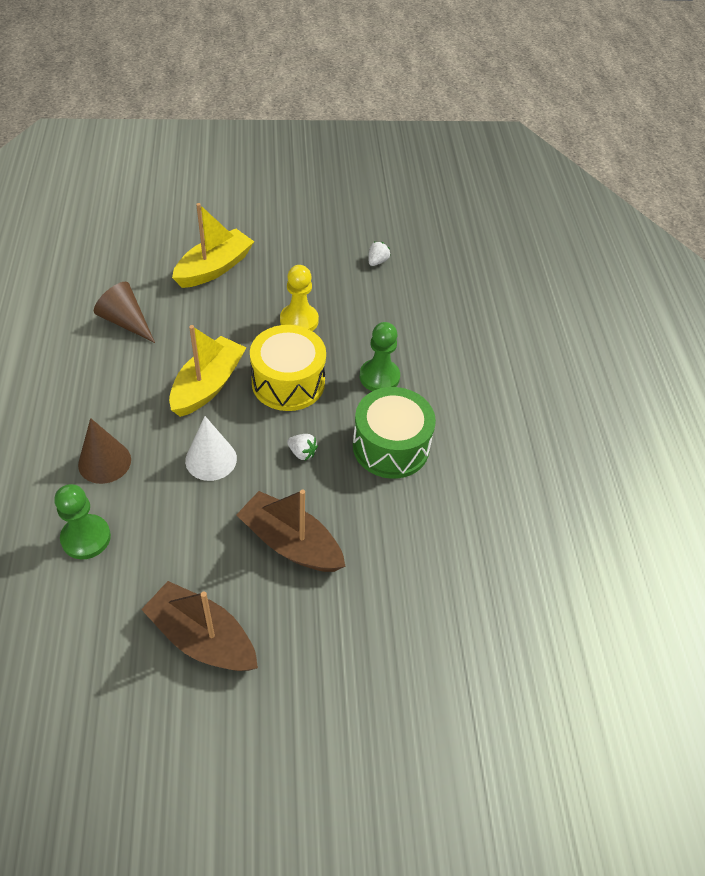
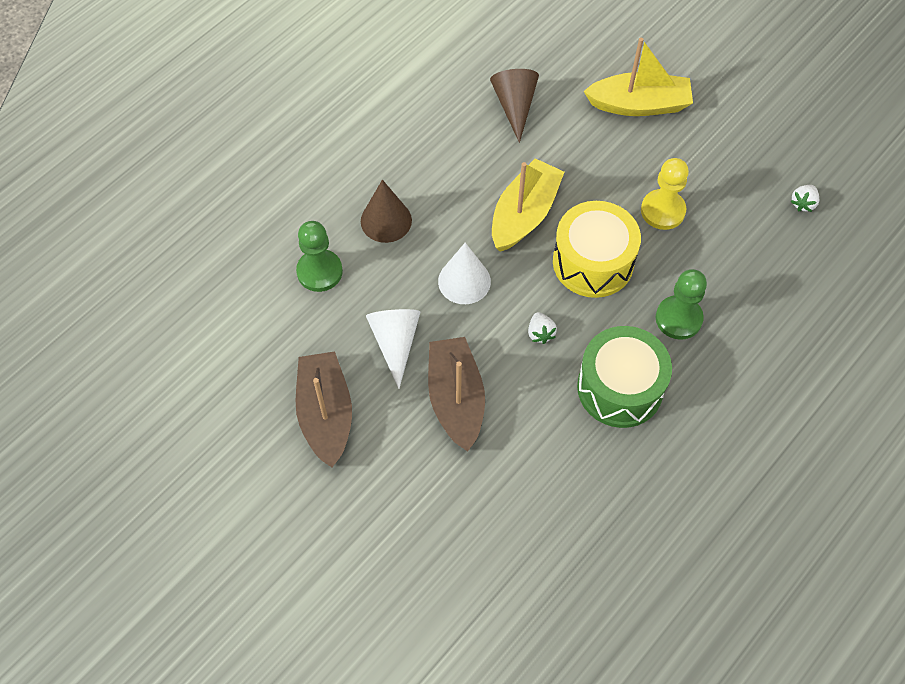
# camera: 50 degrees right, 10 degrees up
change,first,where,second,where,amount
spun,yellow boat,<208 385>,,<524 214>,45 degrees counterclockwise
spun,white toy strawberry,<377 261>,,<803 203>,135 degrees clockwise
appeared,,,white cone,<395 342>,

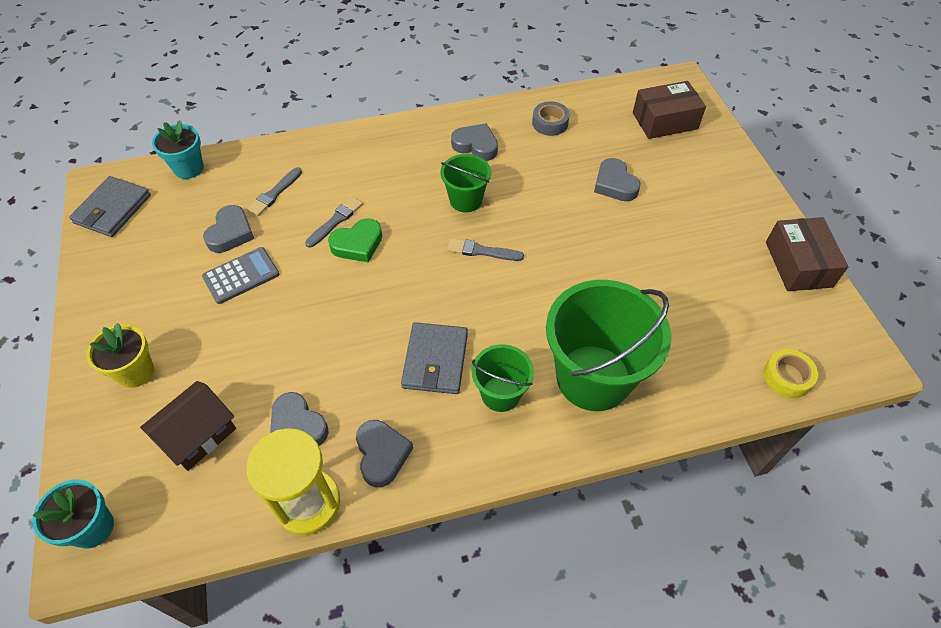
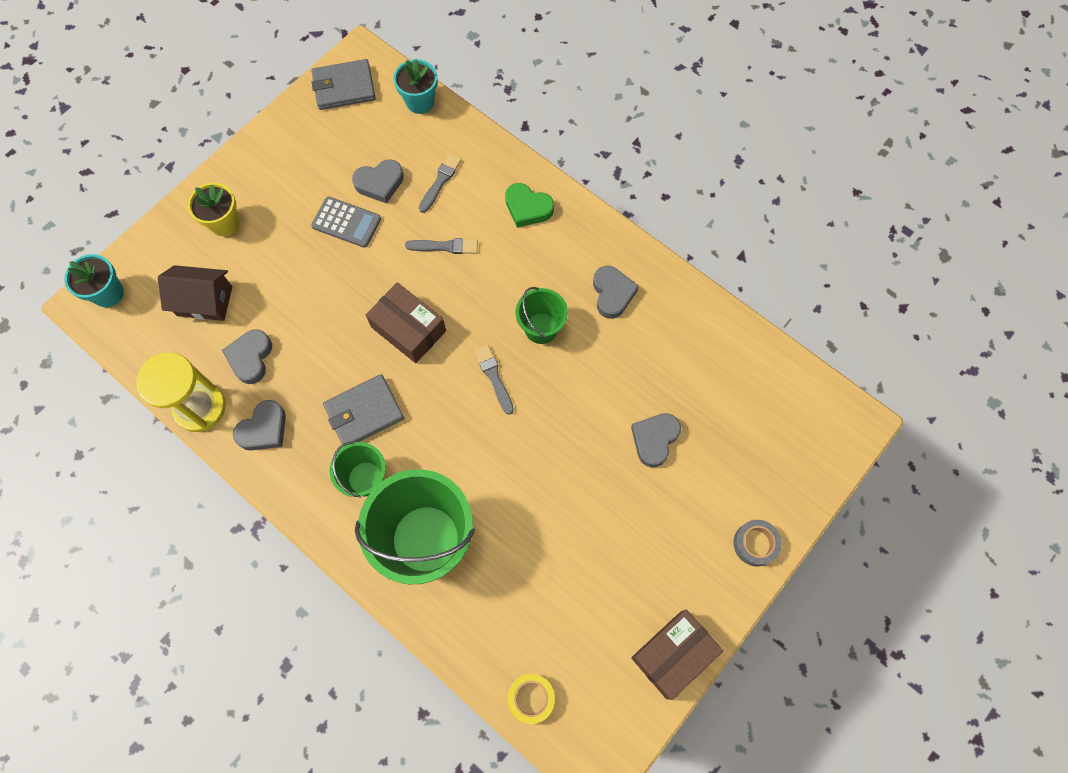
# camera: 55 degrees right, 15 degrees up
change,first,where,second,where,amount
spun,grey paint brush,<274 193>,,<440 181>,120 degrees clockwise
relocated,green love heart,<357 244>,,<527 208>,
relocated,grey sticky tape,<550 123>,,<755 544>,
relocated,dark brown parcel,<664 121>,,<408 329>,

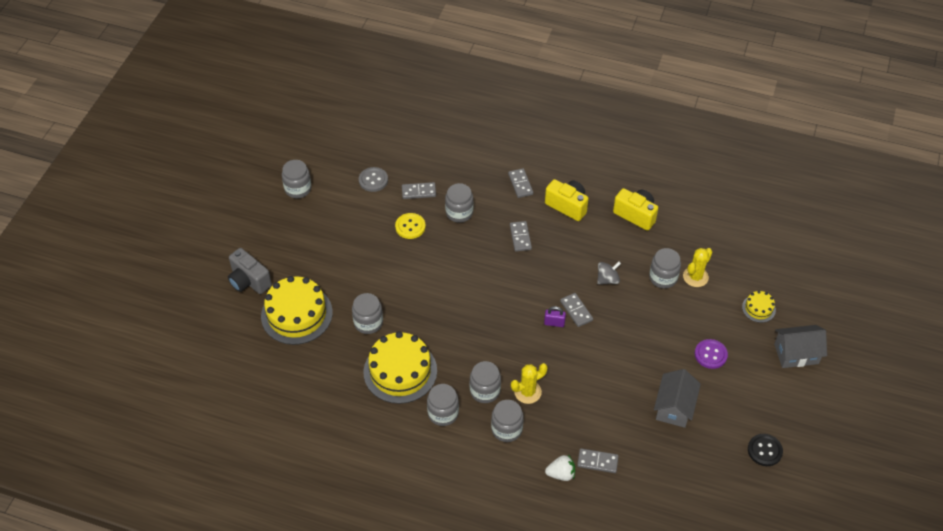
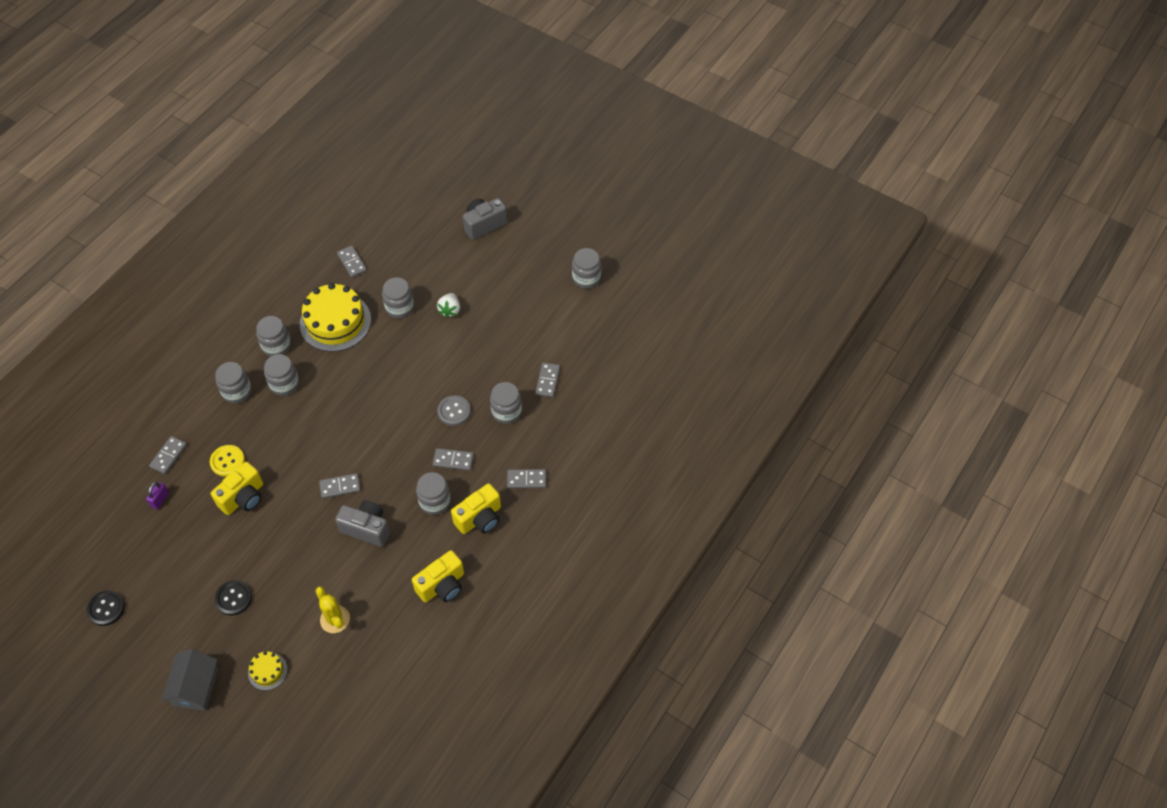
# camera: 105 degrees right, 5 degrees up
change,first,where,second,where,amount
missing,yellow cake,<296 314>,,,
relocated,grey button,<373 180>,,<454 411>,
relocated,yellow button,<410 227>,,<227 461>,
missing,yellow prickly plant,<527 392>,,,
relocated,violet padlock,<554 323>,,<160 500>,
relocated,white toy strawberry,<561 474>,,<450 310>,
exchanged,grey spinning top,<607 279>,grey camera,<367 528>,
relocated,grey jar,<663 277>,,<435 501>,
missing,grey cottage,<674 407>,,,
colour,violet button,<710 354>,ebony button,<233 598>,
appeared,,,yellow camera,<243 497>,
appeared,,,grey domino tile,<352 263>,

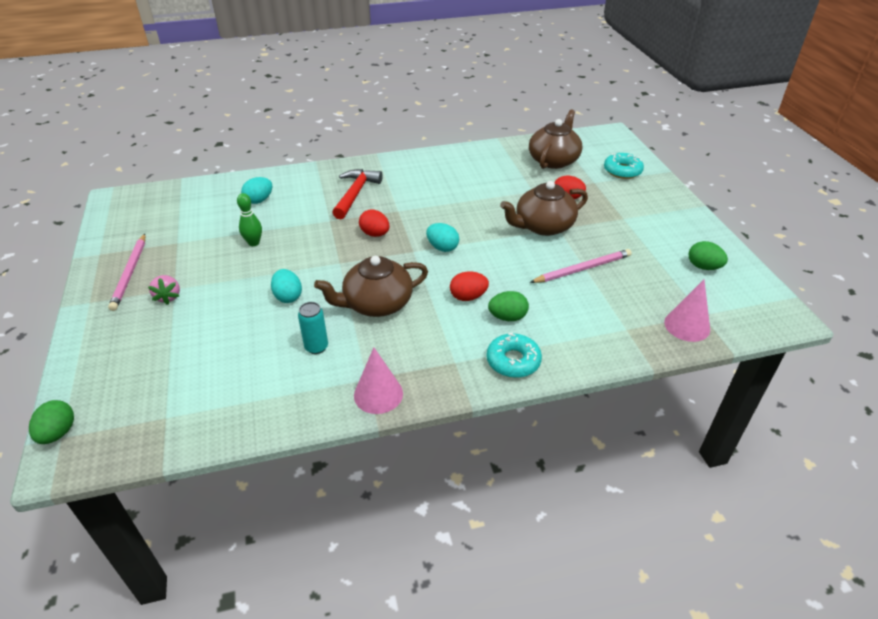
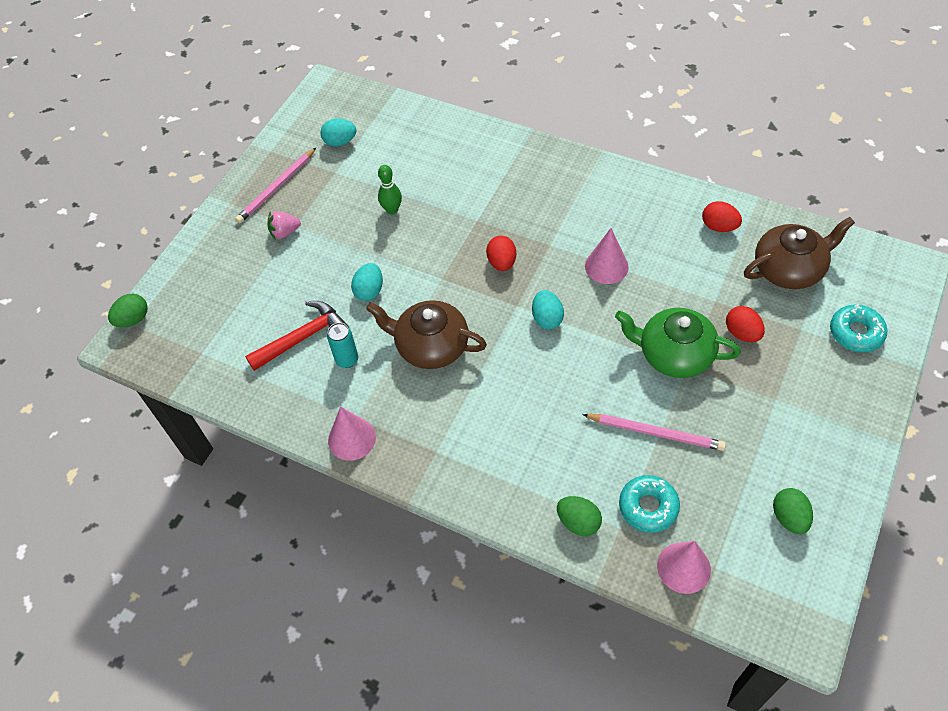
# camera: 45 degrees right, 15 degrees up
change,first,where,second,where,amount
spun,rosy toy strawberry,<168 297>,,<284 232>,45 degrees clockwise
relocated,aqua egg shape,<259 200>,,<340 142>,
relocated,crimson claw hammer,<355 194>,,<303 337>,
relocated,crimson egg shape,<468 297>,,<719 227>,
relocated,aqua doughnut,<513 361>,,<648 507>,
relocated,green egg shape,<507 317>,,<578 522>,
colour,dark brown china teapot,<543 226>,green china teapot,<674 354>,
appeared,,,rosy cone,<606 266>,

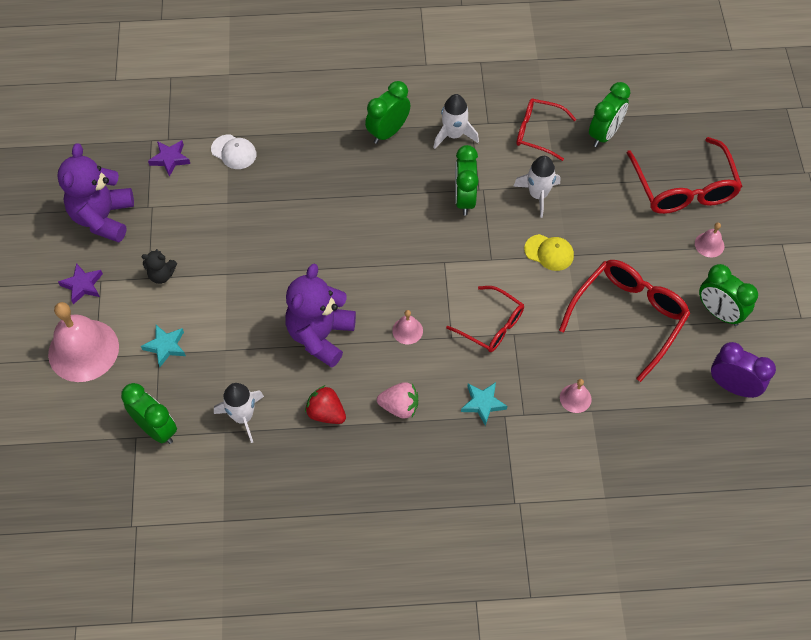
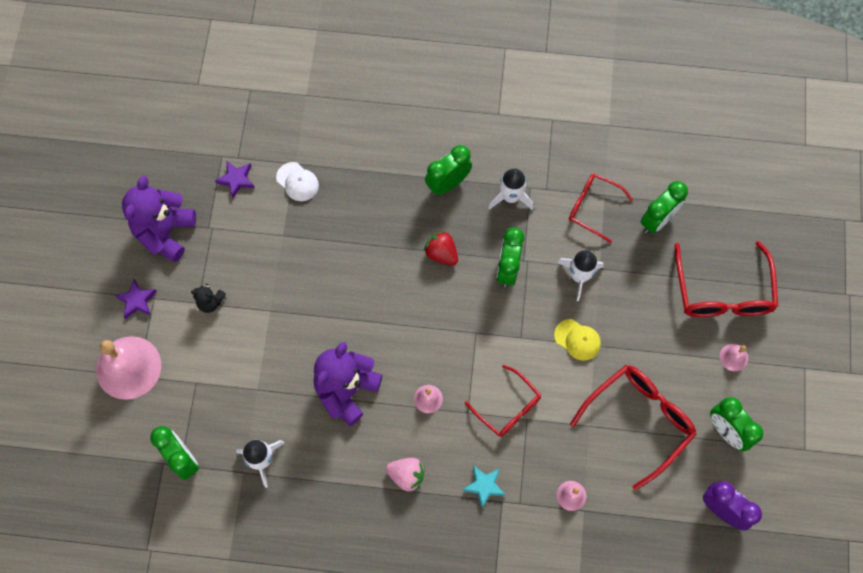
# camera: 10 degrees right, 10 degrees up
change,first,where,second,where,amount
missing,aqua five-pointed star,<165 346>,,,
relocated,crimson toy strawberry,<326 413>,,<441 253>,

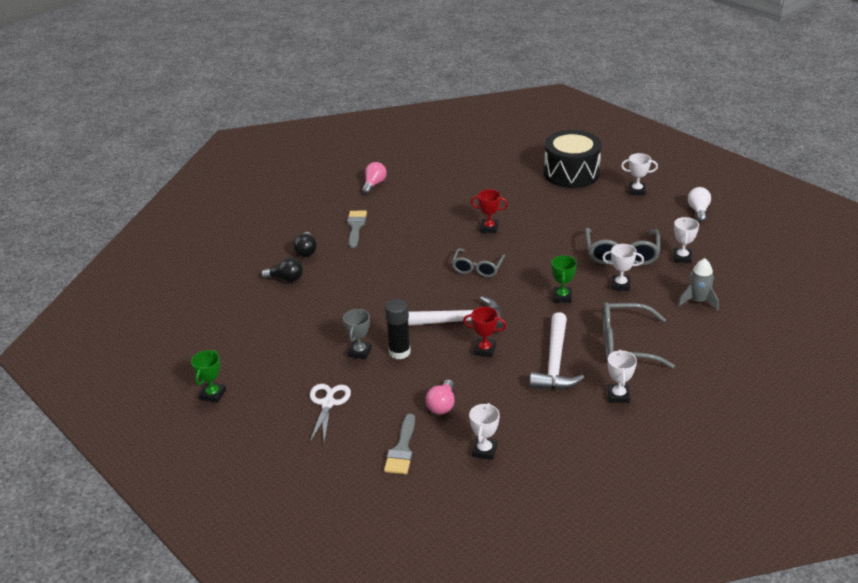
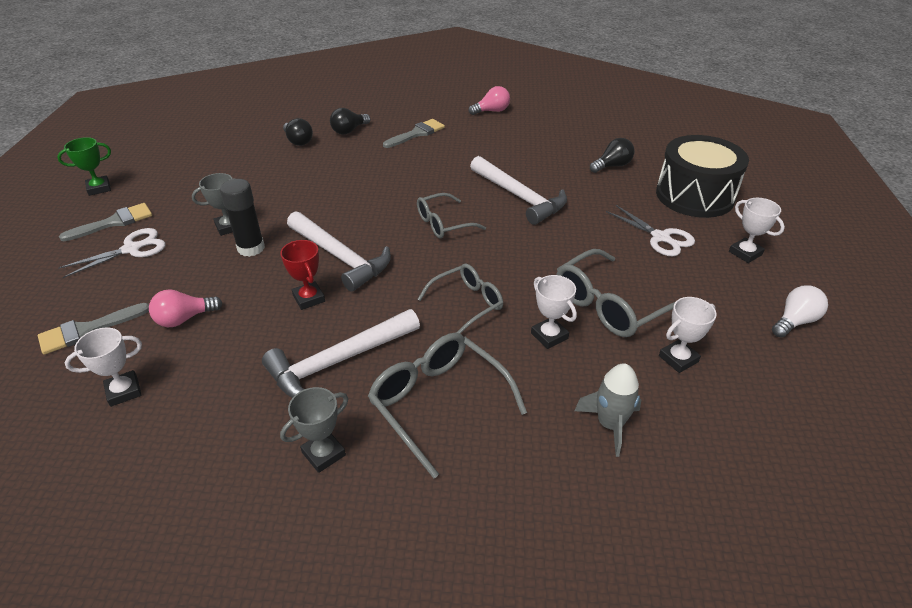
# camera: 45 degrees right, 5 degrees up
change,first,where,second,where,amount
exchanged,crimson trophy,<489 228>,white claw hammer,<519 197>,
exchanged,green trophy,<562 297>,grey eyeglasses,<467 303>,
colour,white trophy,<618 396>,grey trophy,<323 454>,
appeared,,,grey paint brush,<114 222>,
appeared,,,ebony light bulb,<612 166>,
appeared,,,white shears,<661 238>,

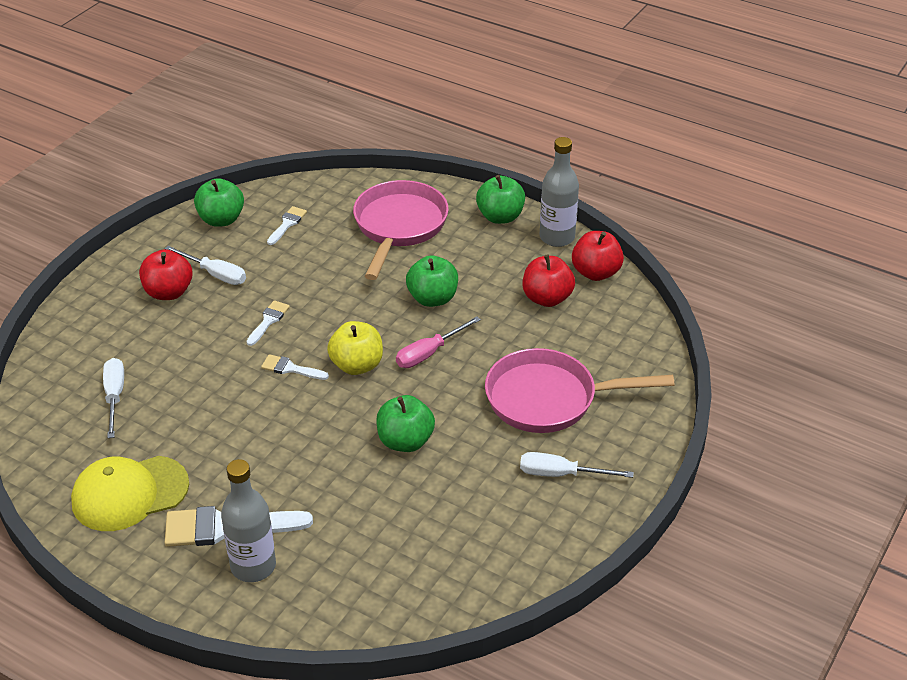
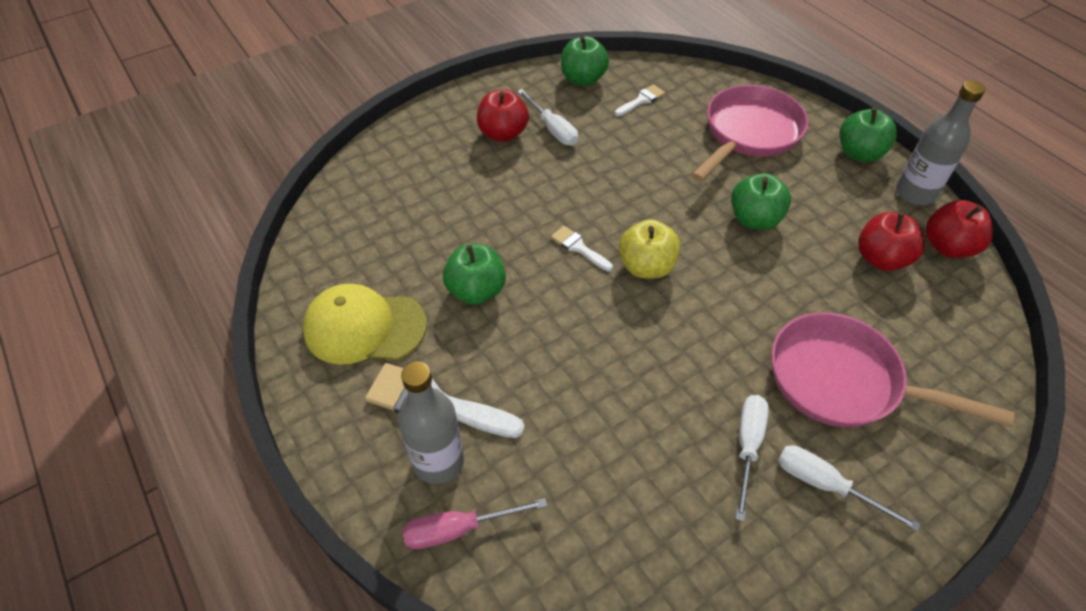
# camera: 25 degrees right, 10 degrees up
change,first,where,second,where,amount
relocated,white screwdriver,<115 396>,,<747 446>,
missing,white paint brush,<268 321>,,,
relocated,green apple,<405 441>,,<476 291>,
relocated,rosy screwdriver,<429 353>,,<458 529>,

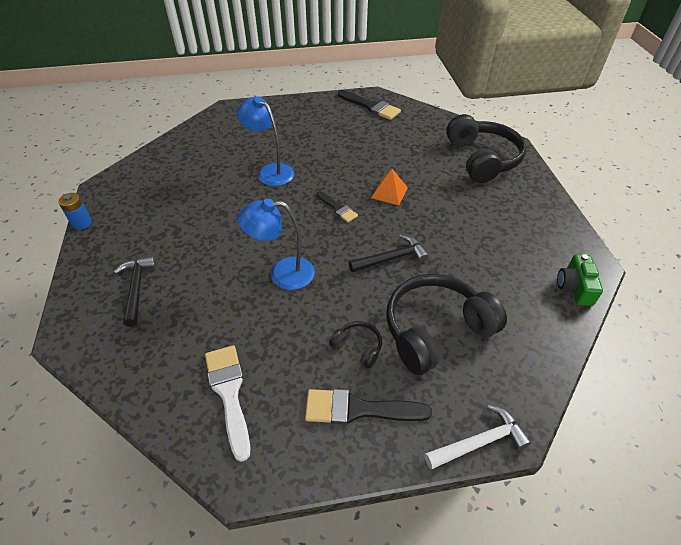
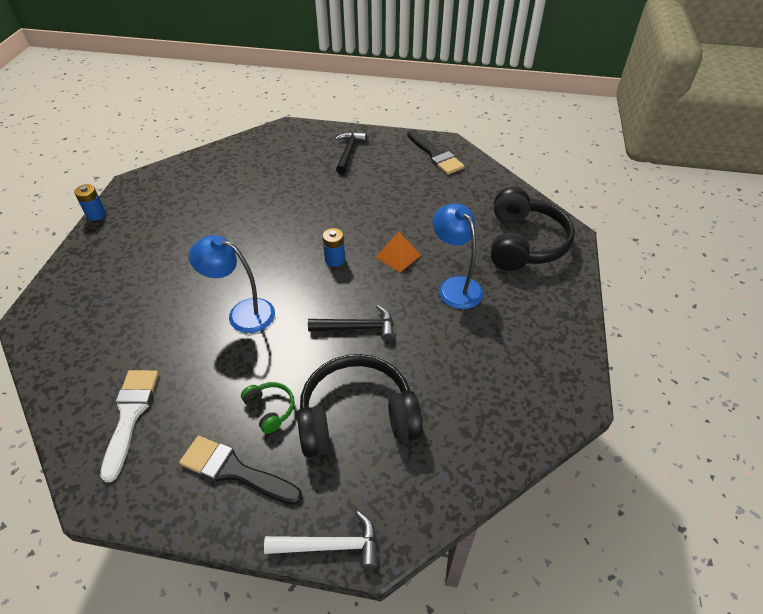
# camera: 20 degrees right, 0 degrees up
change,first,where,second,where,amount
relocated,ebony claw hammer,<137 288>,,<348 152>,
relocated,cobalt desk lamp,<270 171>,,<455 286>,
exchanged,ebony paint brush,<338 208>,cobalt power cell,<335 260>,
colour,ebony over-ear headphones,<358 347>,green over-ear headphones,<270 409>,
missing,green camera,<574 287>,,,

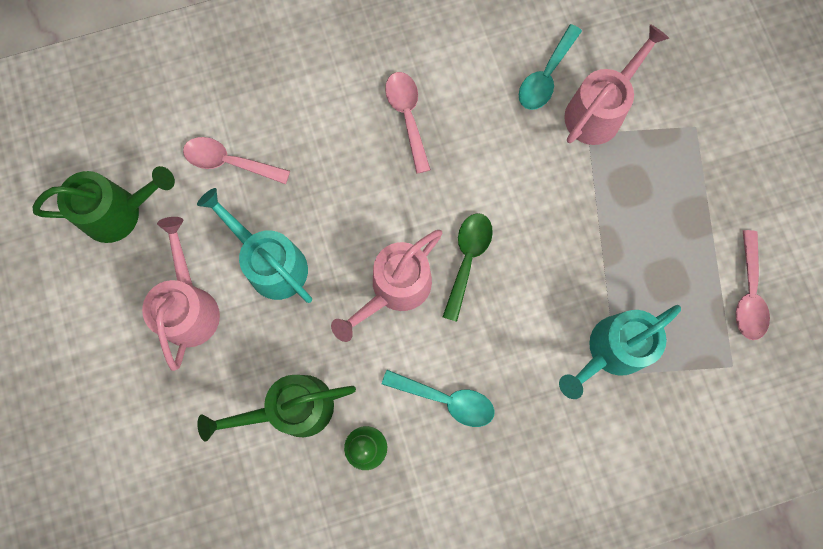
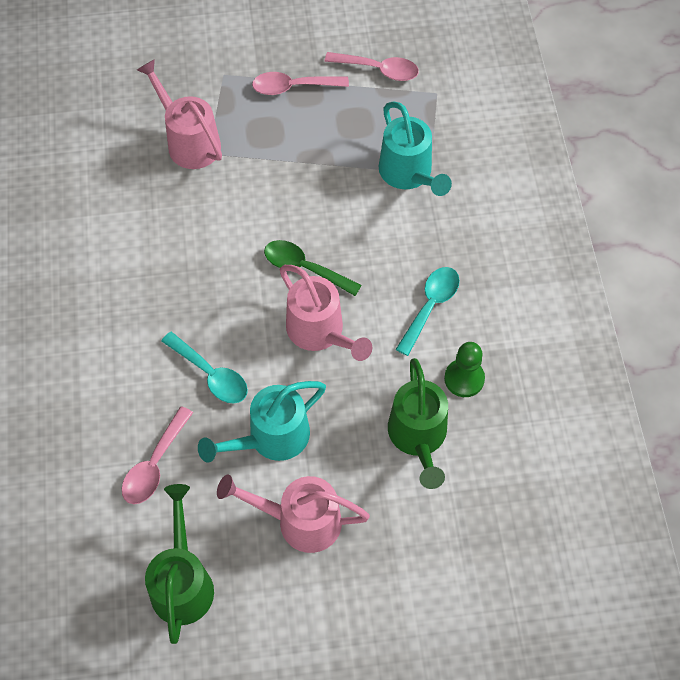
# camera: 80 degrees left, 15 degrees down
change,first,where,second,where,amount
relocated,rosy tablespoon,<407 116>,,<293 87>,
relocated,aqua tablespoon,<546 76>,,<211 374>,

